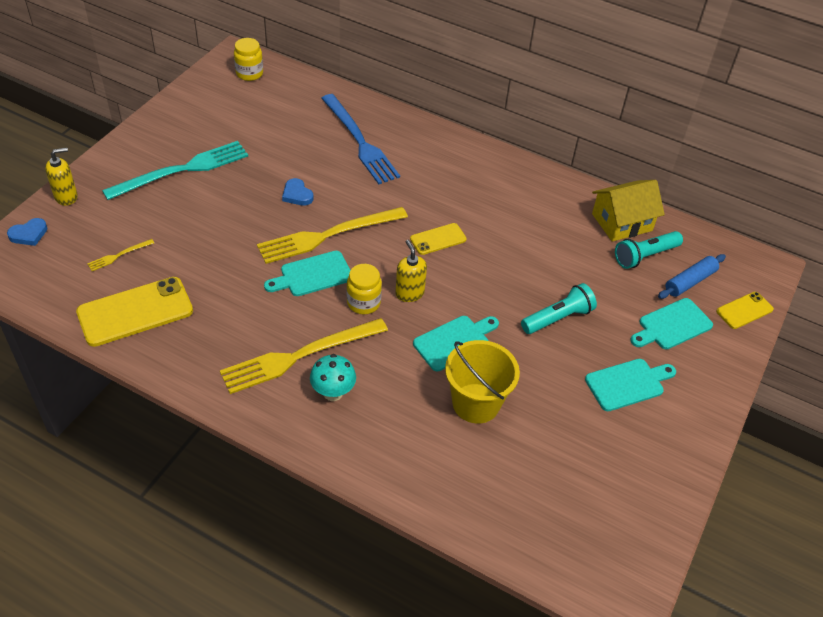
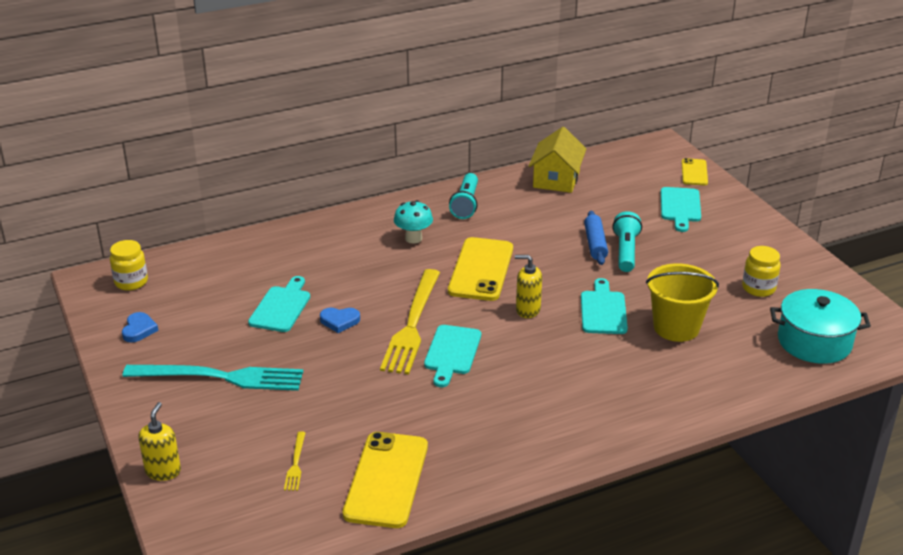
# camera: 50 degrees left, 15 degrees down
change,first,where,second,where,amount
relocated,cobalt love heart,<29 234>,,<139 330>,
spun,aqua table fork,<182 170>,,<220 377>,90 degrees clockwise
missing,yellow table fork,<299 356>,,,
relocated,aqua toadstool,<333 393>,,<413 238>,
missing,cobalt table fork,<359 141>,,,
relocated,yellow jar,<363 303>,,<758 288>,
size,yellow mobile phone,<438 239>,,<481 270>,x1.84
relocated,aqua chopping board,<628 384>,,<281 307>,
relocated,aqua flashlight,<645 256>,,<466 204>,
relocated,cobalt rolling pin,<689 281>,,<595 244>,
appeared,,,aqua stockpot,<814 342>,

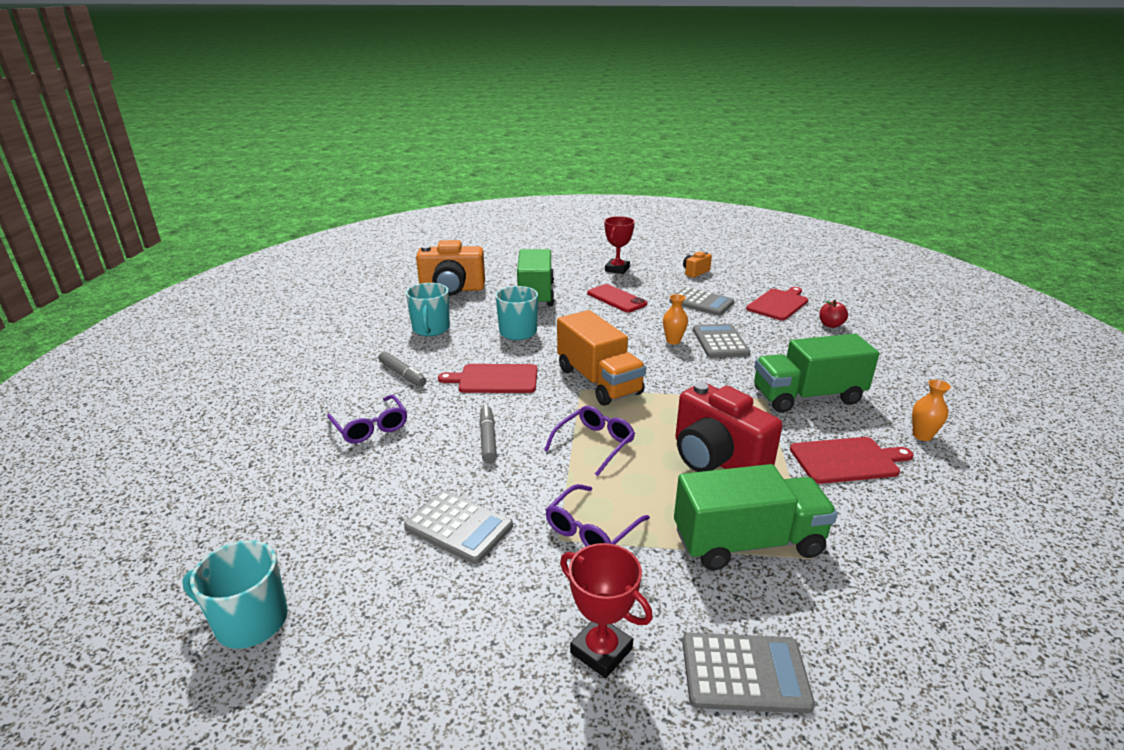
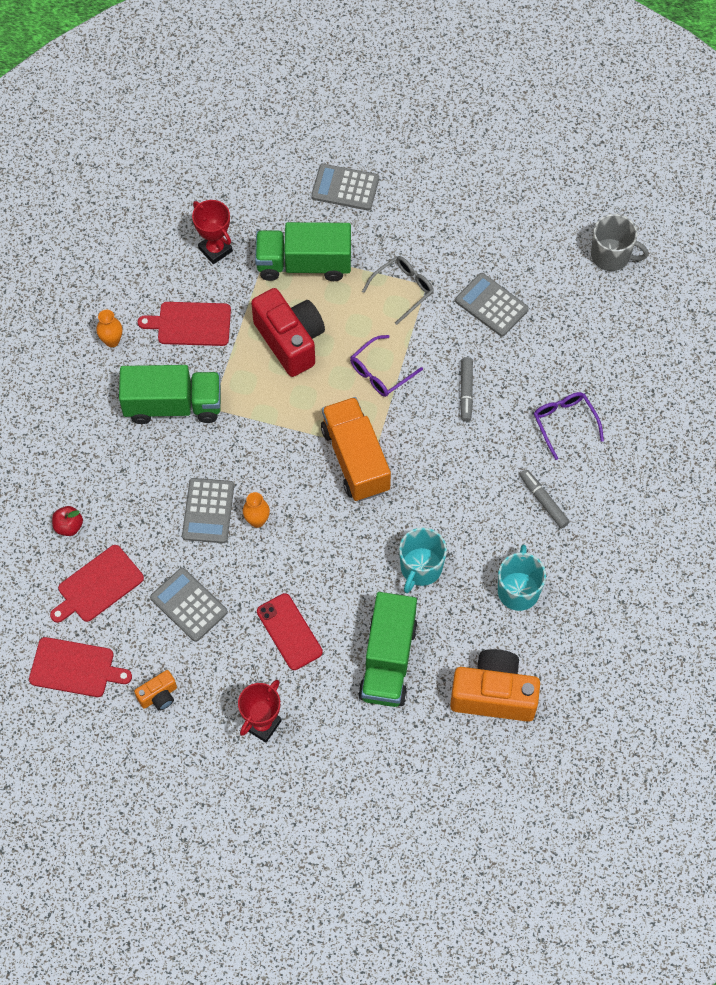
# camera: 170 degrees left, 35 degrees up
change,first,where,second,where,amount
colour,aqua mug,<250 621>,grey mug,<611 256>,
relocated,crimson chopping board,<494 379>,,<75 668>,
colour,violet eyeglasses,<591 529>,grey eyeglasses,<402 290>,
relocated,crimson trophy,<601 650>,,<215 250>,

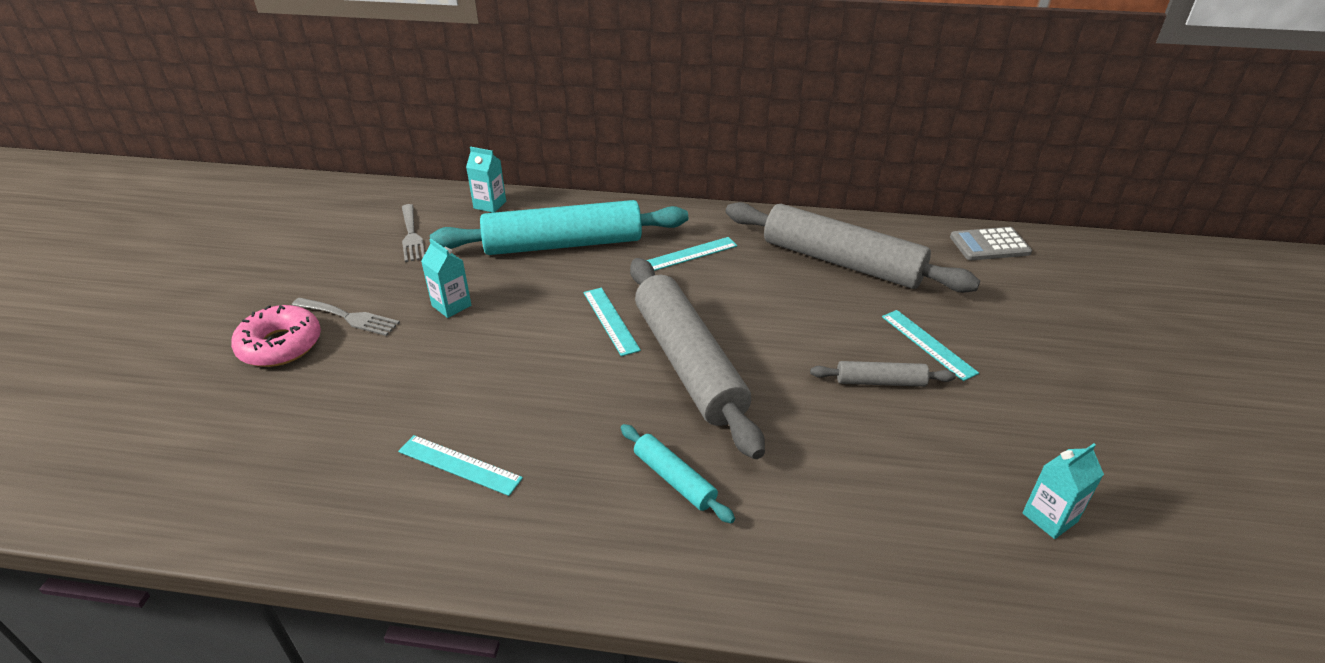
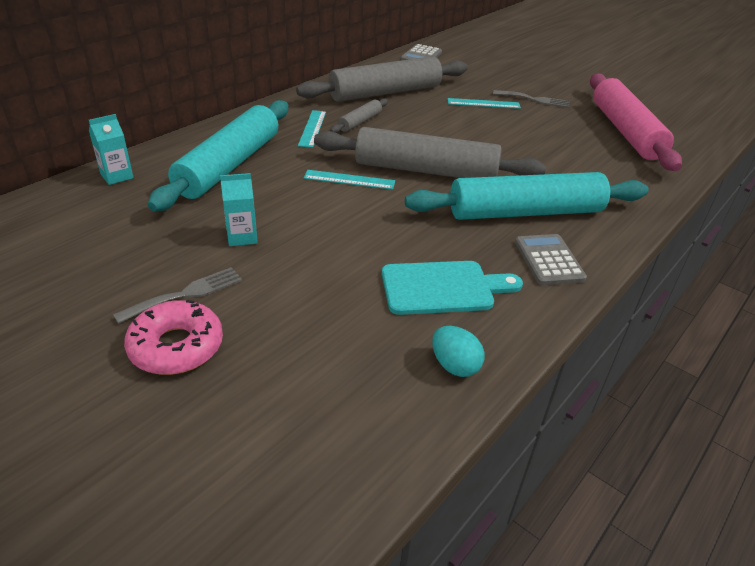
# camera: 60 degrees left, 0 degrees up
change,first,where,second,where,amount
exchanged,aqua ruler,<459 464>,aqua chopping board,<443 288>,
relocated,grey table fork,<411 235>,,<535 100>,
size,aqua rolling pin,<674 479>,,<525 212>,x2.20
relocated,grey rolling pin,<880 382>,,<360 122>,
exchanged,aqua milk carton,<1049 517>,rosy rolling pin,<625 131>,
appeared,,,aqua egg shape,<454 365>,
appeared,,,grey calculator,<549 260>,

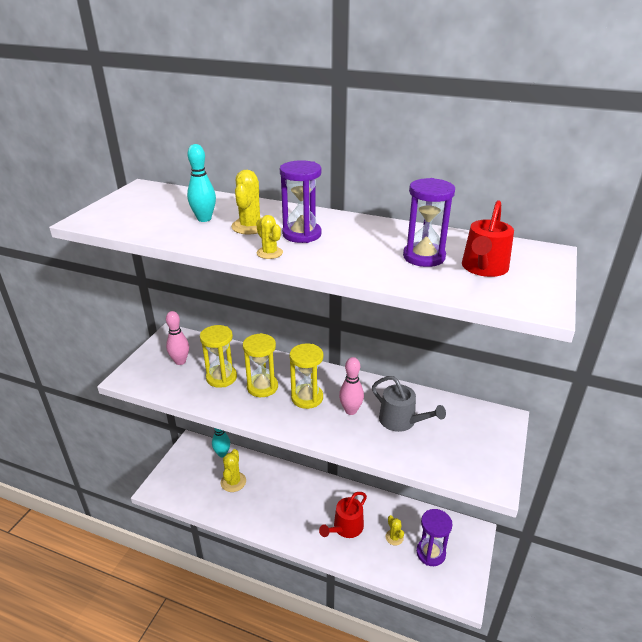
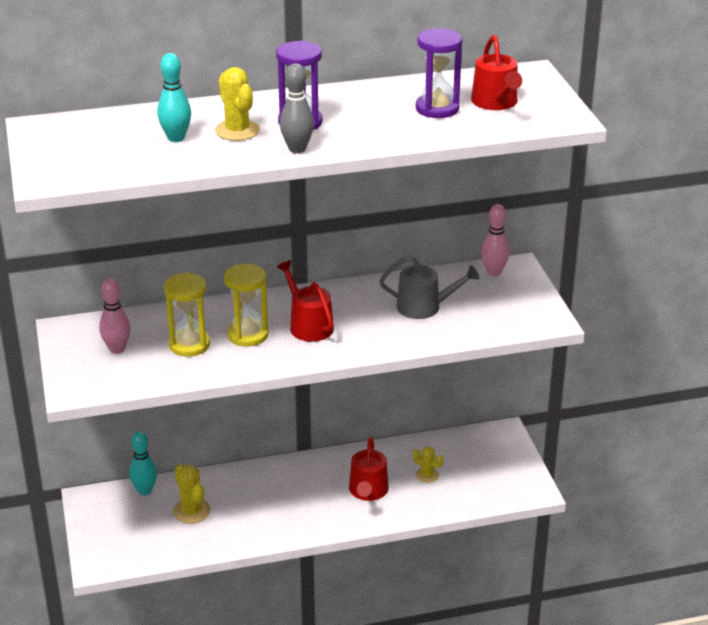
# camera: 35 degrees left, 0 degrees up
change,first,where,second,where,amount
exchanged,yellow prickly plant,<269 253>,grey bowling pin,<297 149>,
exchanged,yellow sand timer,<307 398>,crimson sprinkling can,<308 325>,
relocated,rosy bowling pin,<350 410>,,<493 272>,
missing,violet sand timer,<430 553>,,,

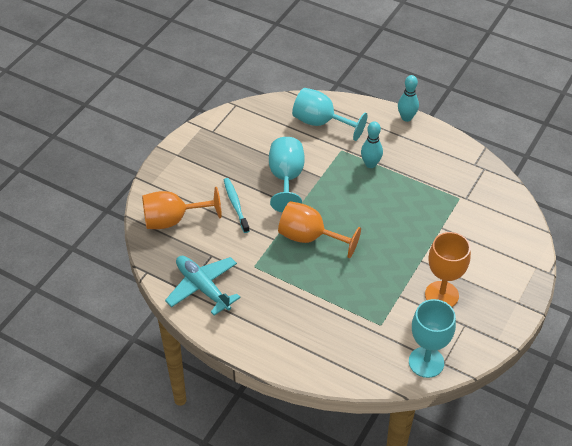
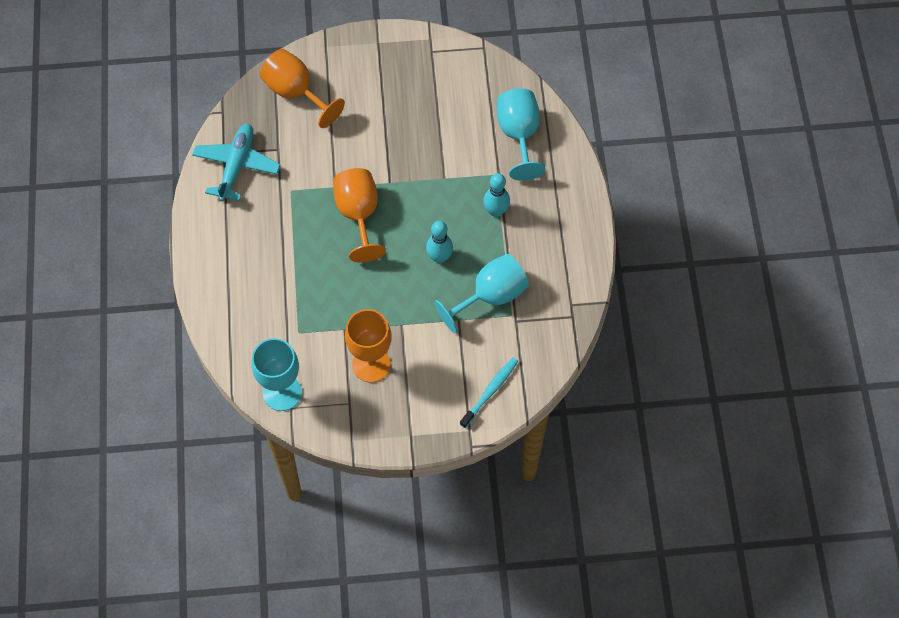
# camera: 55 degrees right, 15 degrees up
change,first,where,second,where,amount
relocated,aqua toothbrush,<235 205>,,<490 392>,
relocated,aqua chalice,<286 179>,,<490 296>,
relocated,aqua bowling pin,<406 118>,,<439 257>,

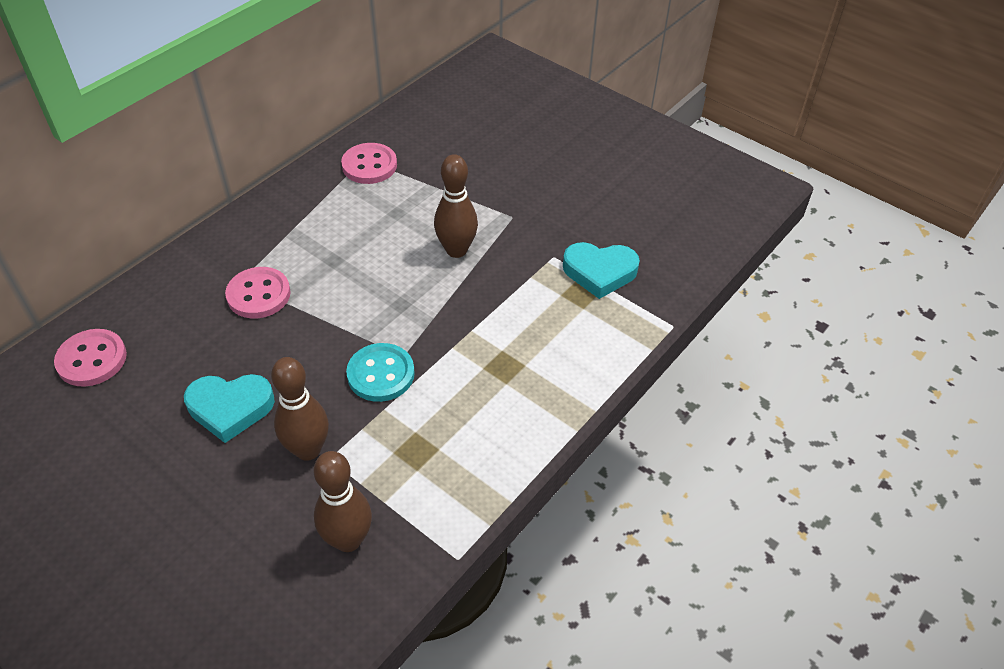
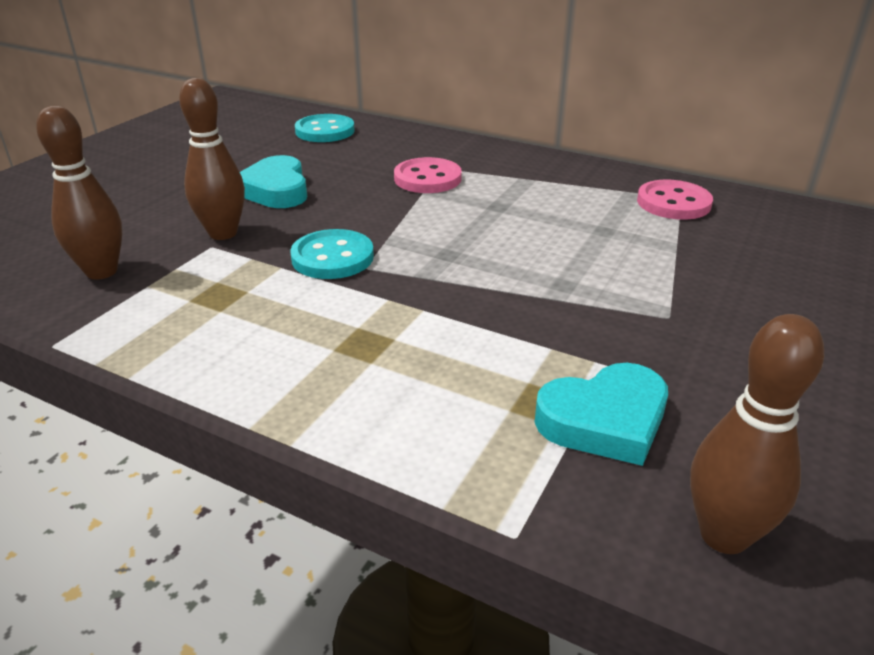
# camera: 80 degrees right, 15 degrees down
change,first,where,second,where,amount
colour,rosy button,<92 359>,aqua button,<325 131>,
relocated,dark brown bowling pin,<456 250>,,<724 535>,
spun,aqua love heart,<599 272>,,<604 421>,105 degrees counterclockwise

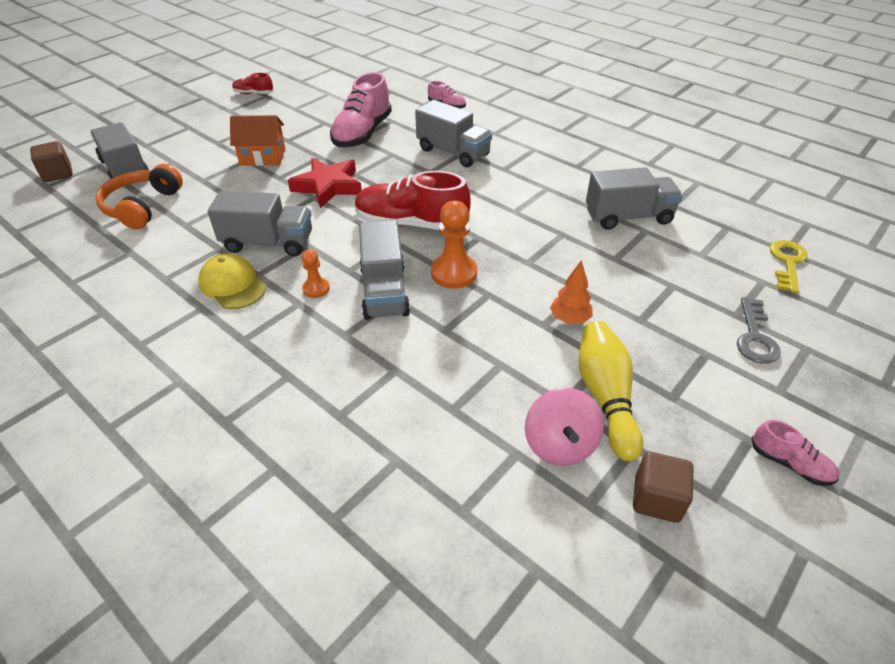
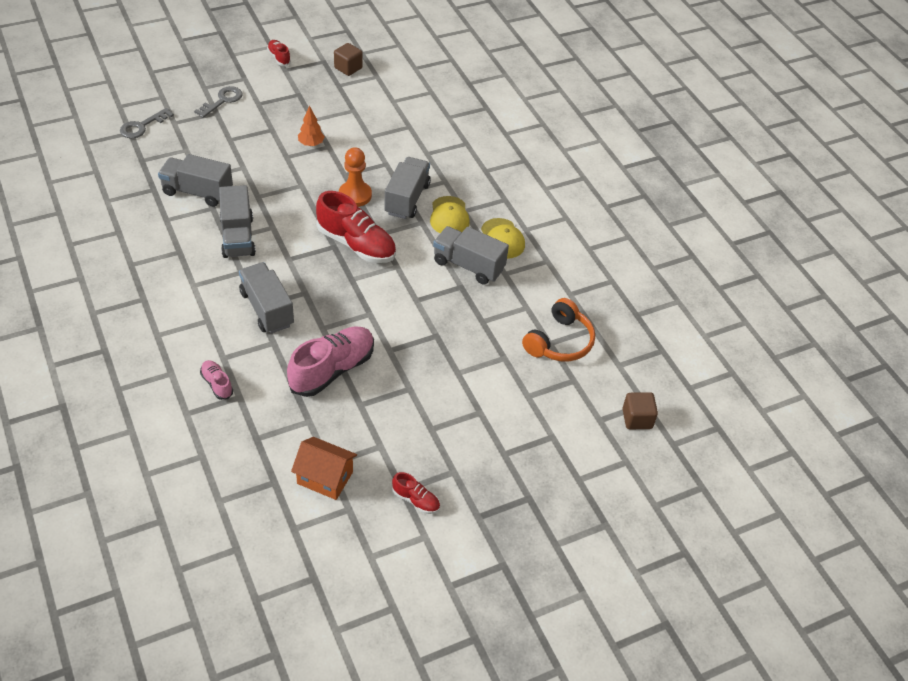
# camera: 160 degrees left, 5 degrees up
change,first,where,second,where,amount
relocated,grey truck,<125 169>,,<238 237>,
relocated,bright orange cottage,<263 157>,,<325 477>,
missing,crimson five-pointed star,<328 186>,,,
exchanged,bright orange pawn,<316 289>,yellow cap,<449 216>,
missing,rosy spinning top,<560 444>,,,
missing,yellow bowling pin,<605 397>,,,
colour,rosy shoe,<790 464>,crimson shoe,<279 57>,
colour,yellow latchkey,<787 262>,grey latchkey,<142 126>,

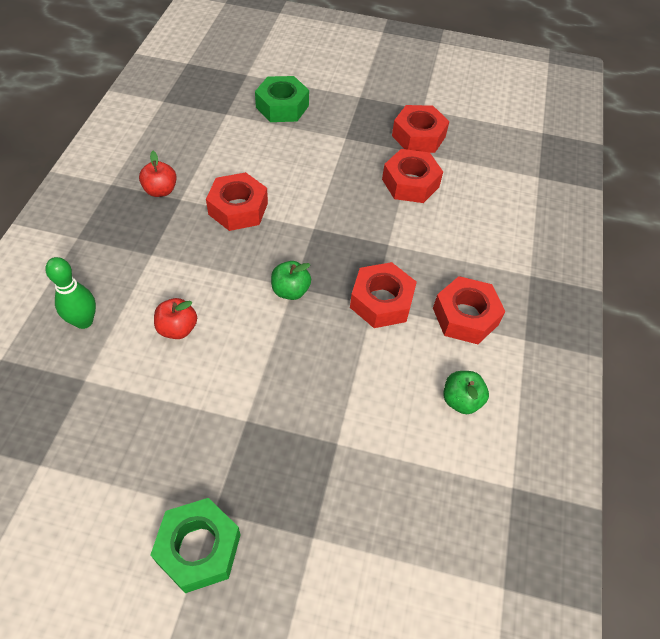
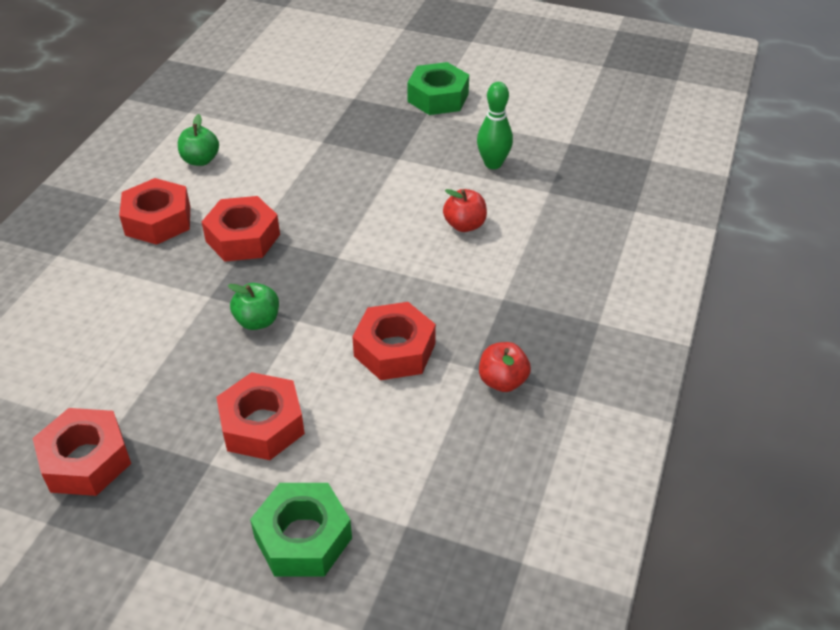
# camera: 170 degrees left, 10 degrees down
change,first,where,second,where,amount
relocated,green bowling pin,<84 321>,,<493 164>,
relocated,green apple,<290 291>,,<257 321>,
relocated,crimson nut,<410 183>,,<262 425>,

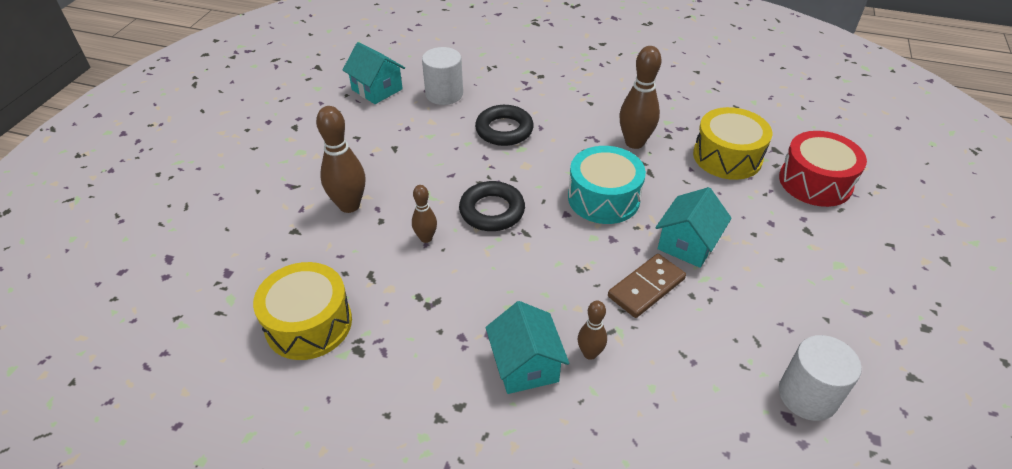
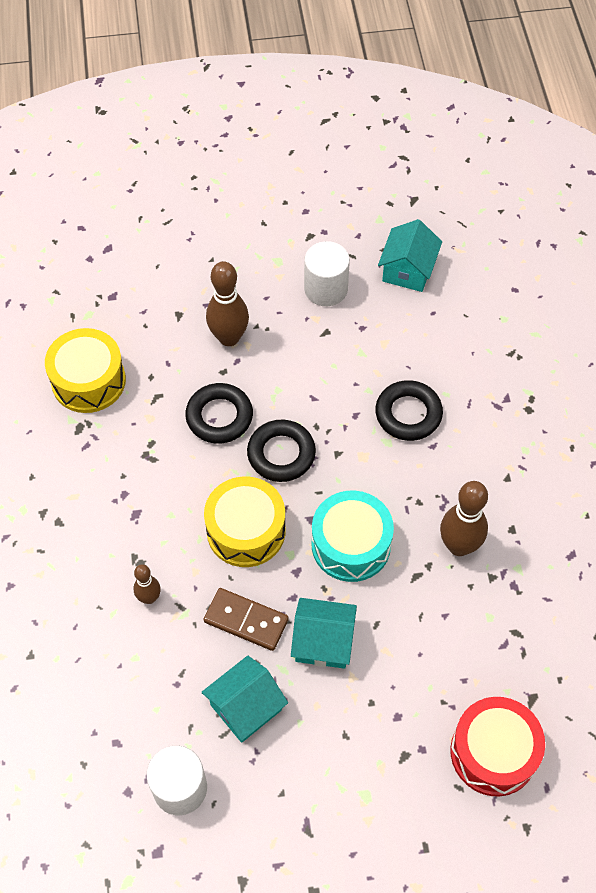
# camera: 65 degrees right, 15 degrees up
change,first,where,second,where,amount
exchanged,dark brown bowling pin,<426 238>,ebony ring,<219 417>,
relocated,white cylinder shape,<444 94>,,<326 289>,
relocated,aqua cottage,<525 365>,,<246 707>,
relocated,yellow toy drum,<727 157>,,<246 530>,

